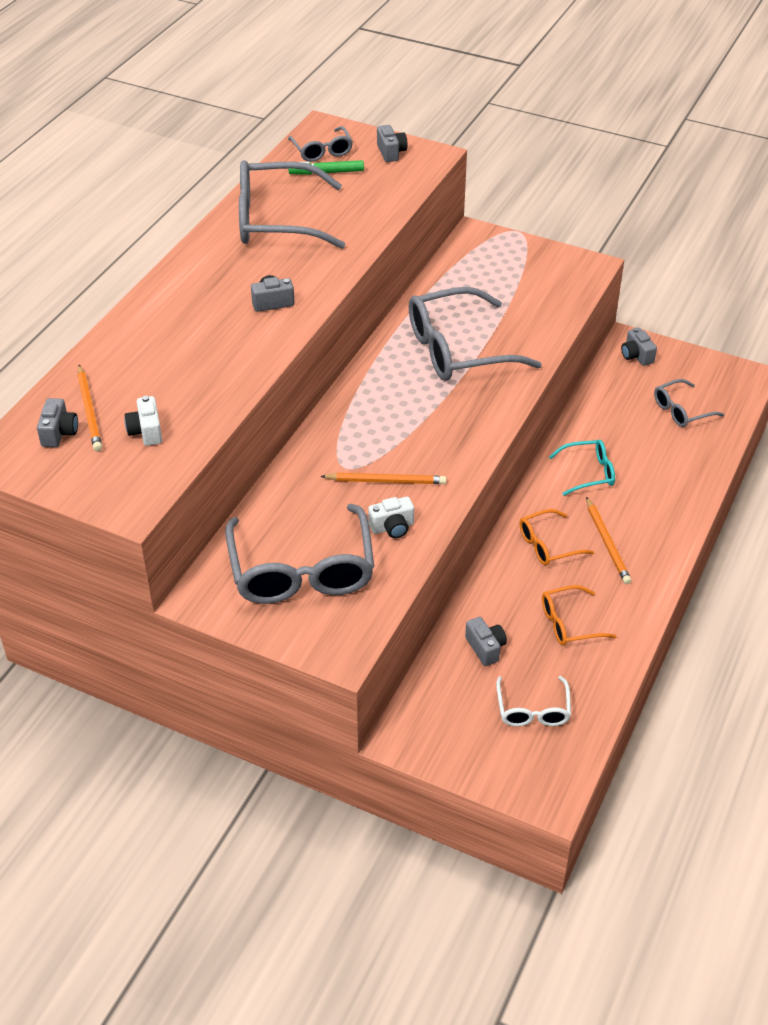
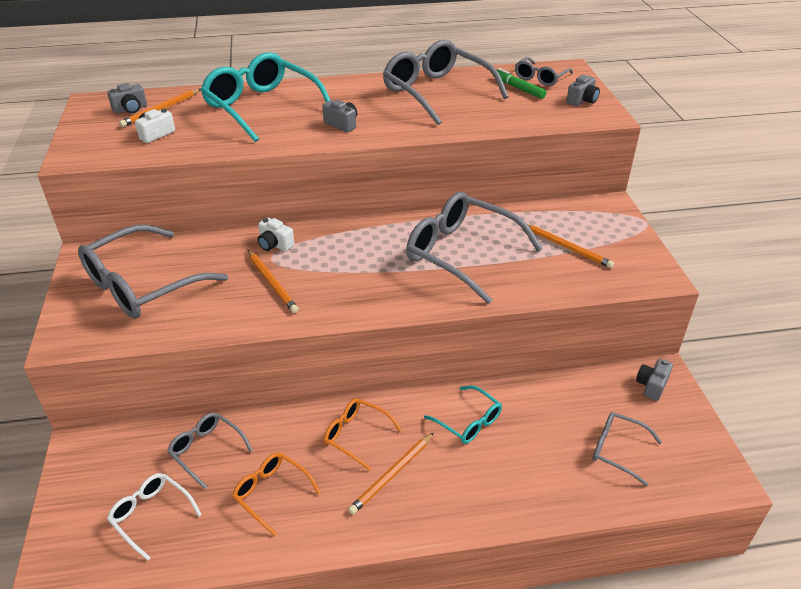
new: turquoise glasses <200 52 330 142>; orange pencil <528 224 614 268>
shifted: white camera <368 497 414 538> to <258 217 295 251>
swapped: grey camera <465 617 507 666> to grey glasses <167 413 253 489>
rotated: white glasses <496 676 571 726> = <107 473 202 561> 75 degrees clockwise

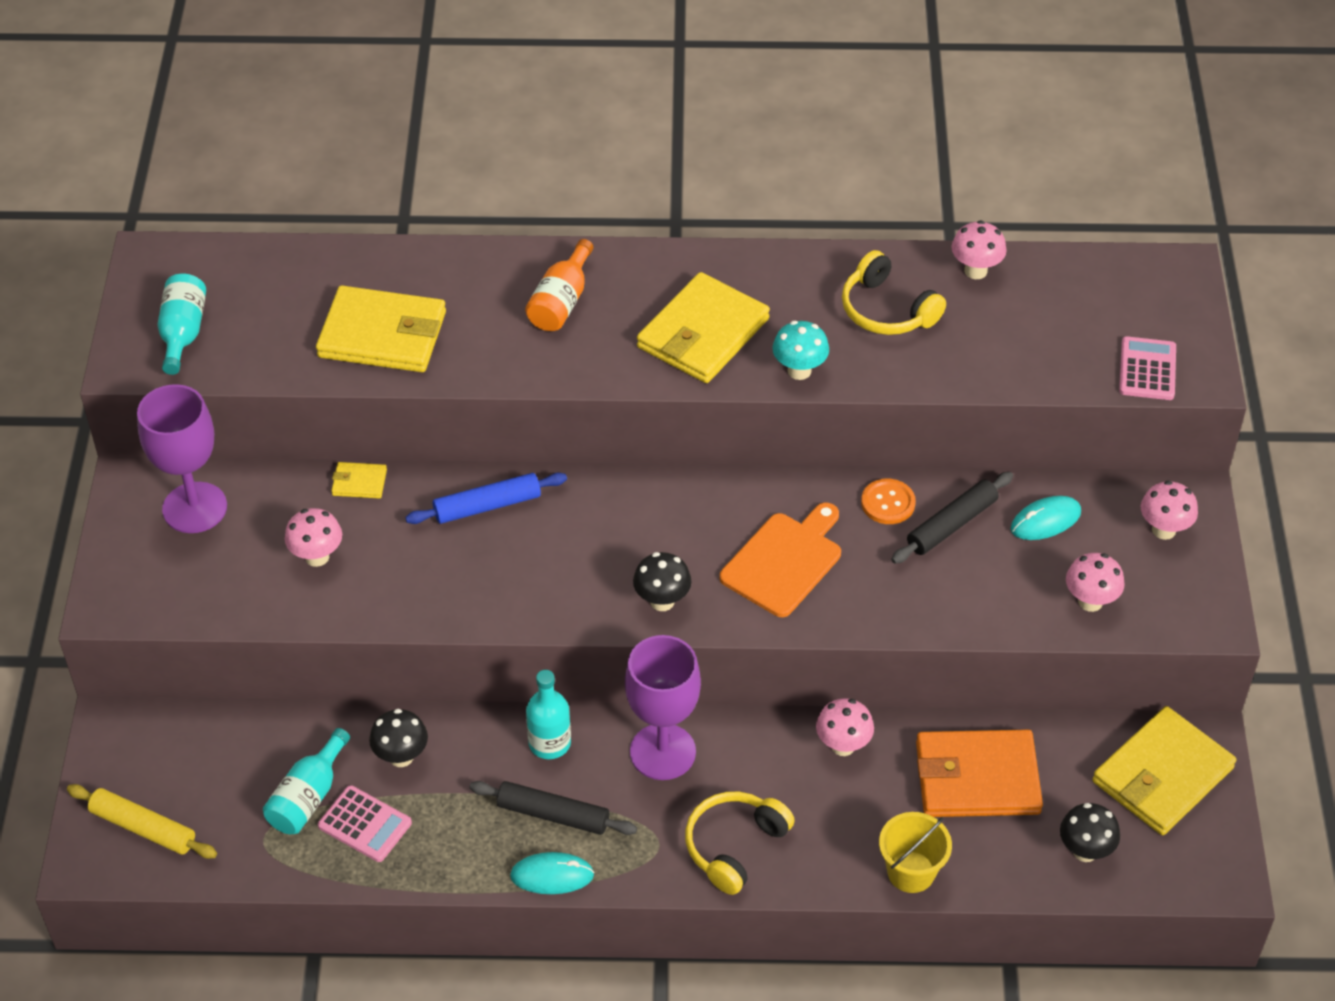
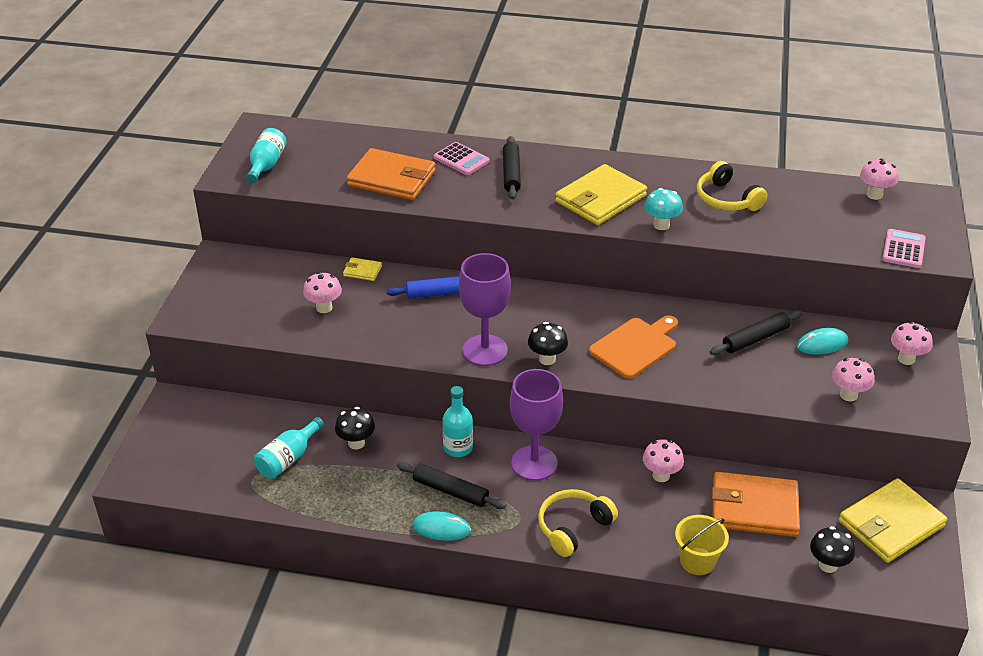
gone: yellow rolling pin <67 784 217 859>; orange button <861 479 916 524>
shifted: purple goblet <137 384 227 533> to <459 253 511 366>; pink calculator <318 785 412 862> to <434 142 490 175>; pink mushroom <951 220 1007 279> to <860 159 898 200>
swapped: orange bottle <525 239 593 331> to black rolling pin <503 136 521 200>
repainted: yellow wallet <316 285 446 372> to orange wallet <347 148 436 200>

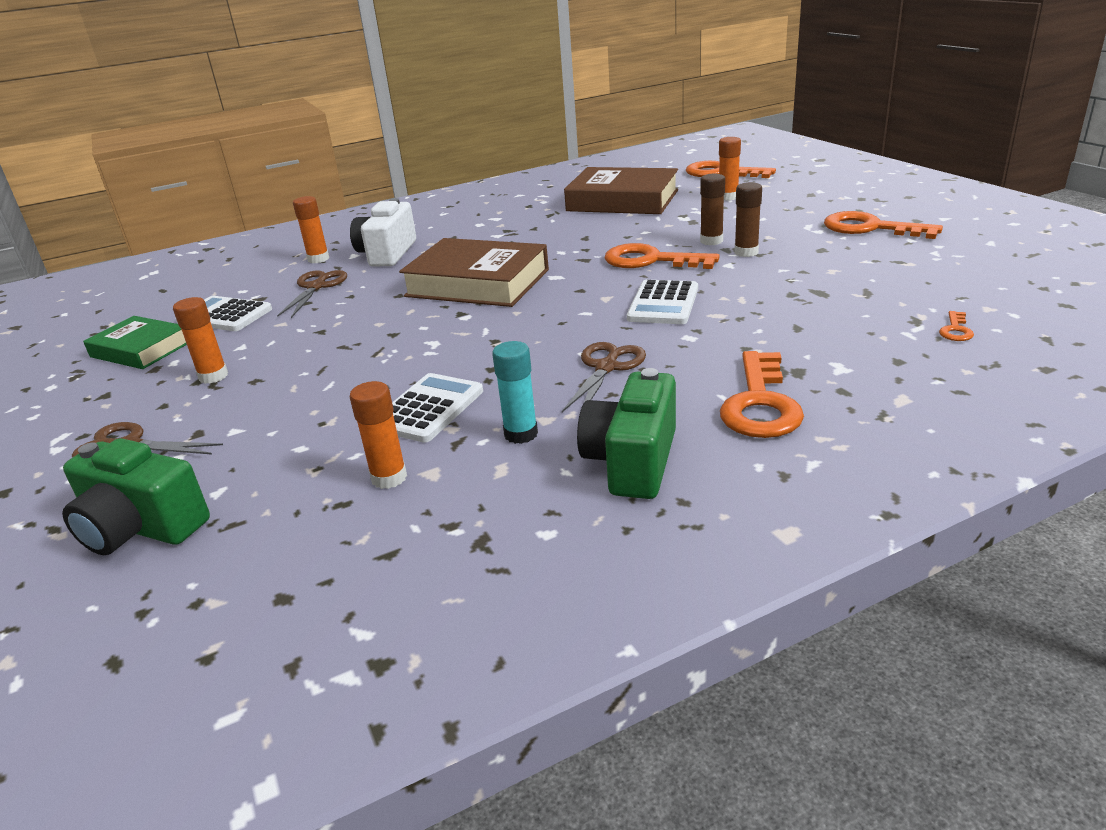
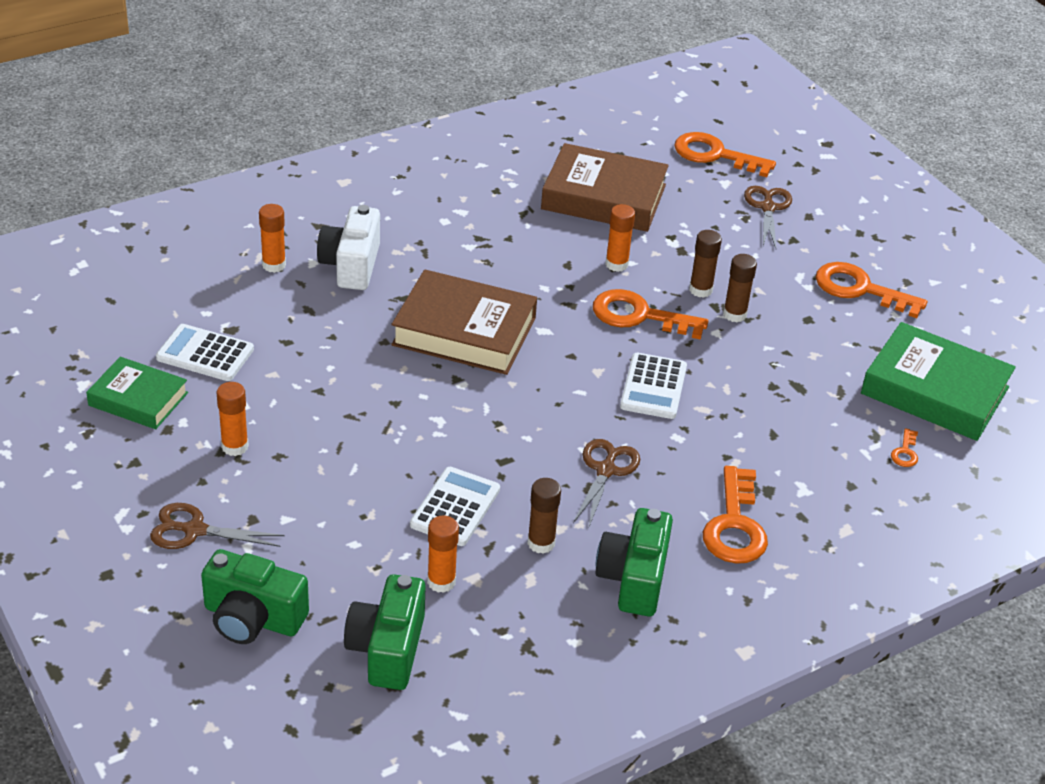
new: green camera <344 574 426 690>; green book <861 322 1016 441>
shifted: brown scissors <277 270 347 318> to <744 186 792 248>; orange glue stick <719 137 741 200> to <605 204 635 272>
repainted: turquoise glue stick <492 341 538 444> to brown glue stick <527 478 561 554>

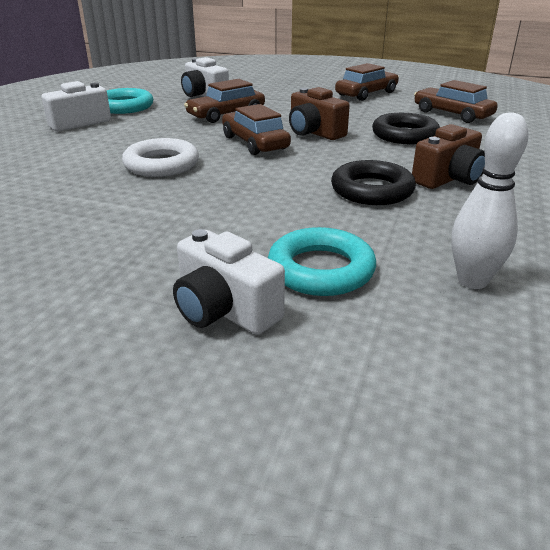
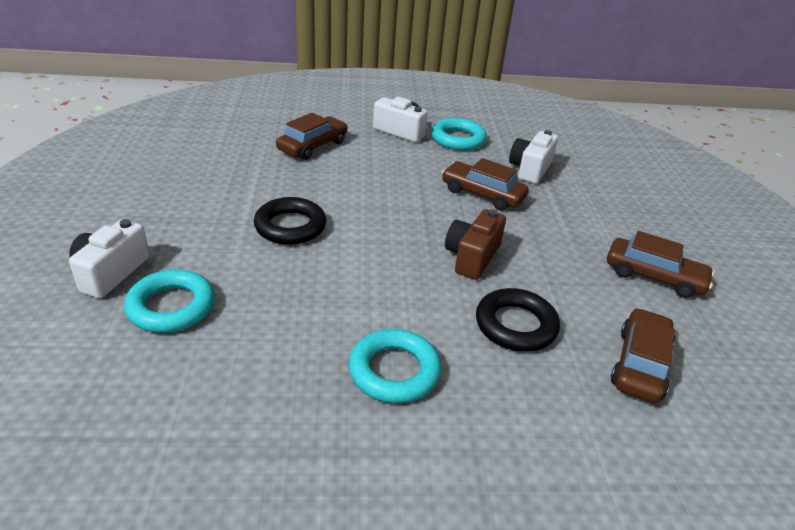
gone: white ring <122 138 199 177>; white bowling pin <452 112 529 289>
shifted: brown car <222 104 291 155> to <276 113 348 160>; black ring <331 160 416 205> to <254 197 326 245>
swapped: brown camera <412 124 485 189> to turquoise ring <348 329 441 403>

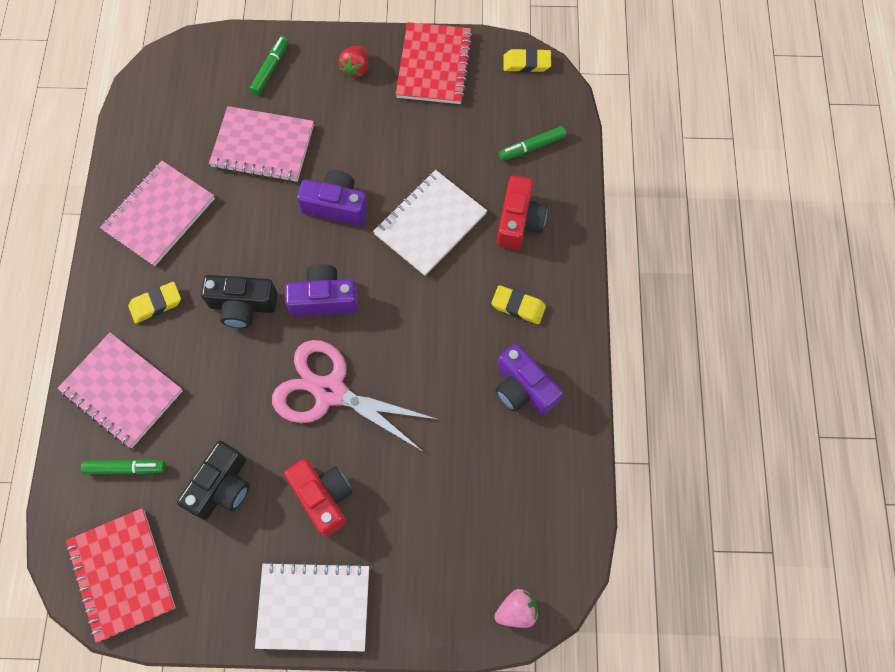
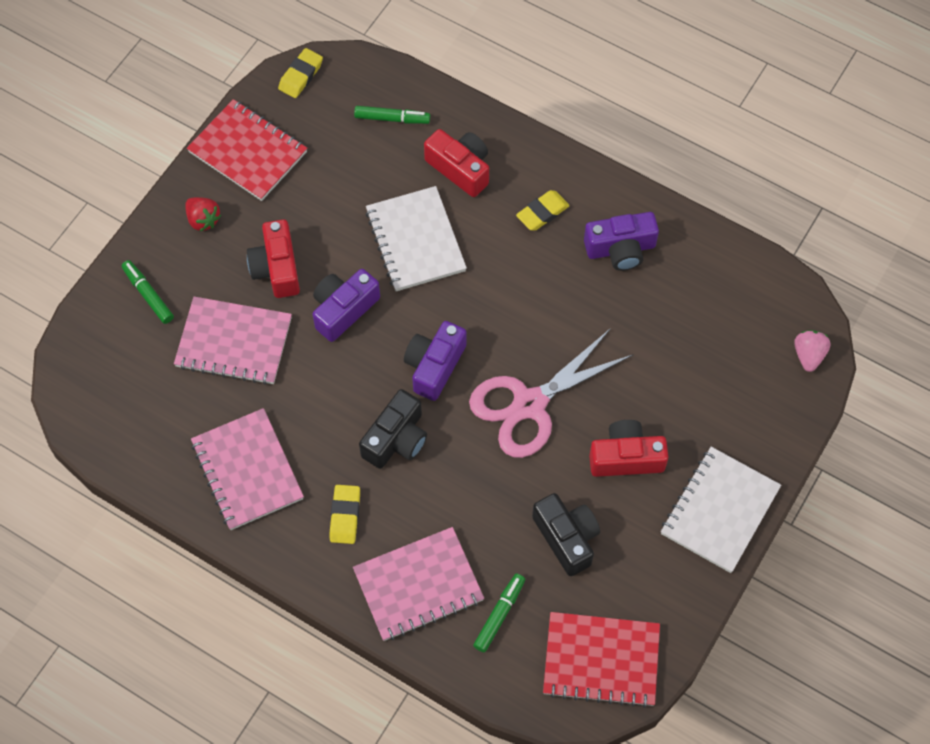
new: red camera <247 219 300 298>
rotated: pink notebook <209 106 314 182> = <174 297 292 385> 60 degrees clockwise; green marker <499 126 566 161> = <354 106 430 124> 90 degrees counterclockwise

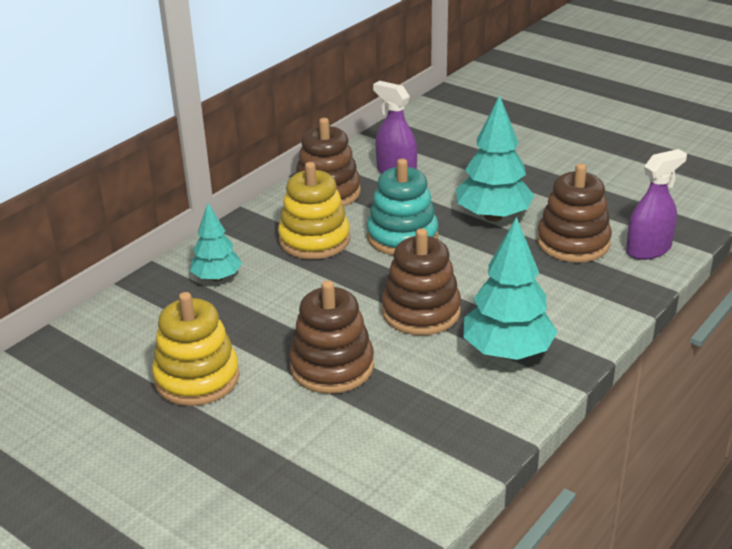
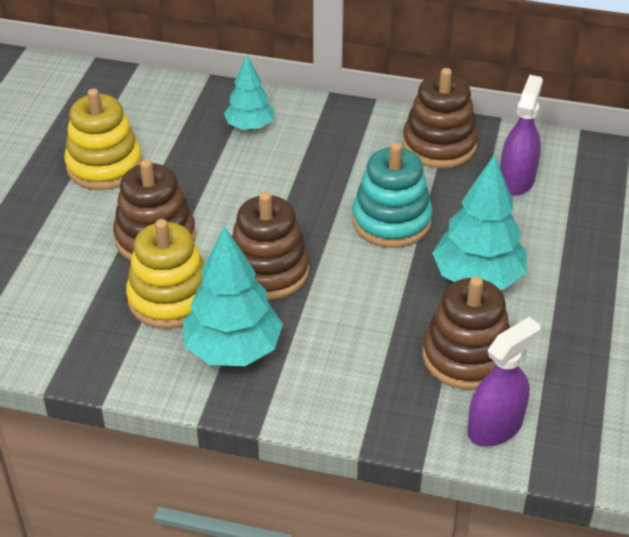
shifted: yellow stacking toy <278 162 350 259> to <126 219 205 329>
rotated: purple spray bottle <626 149 687 260> = <468 317 541 447> 75 degrees counterclockwise

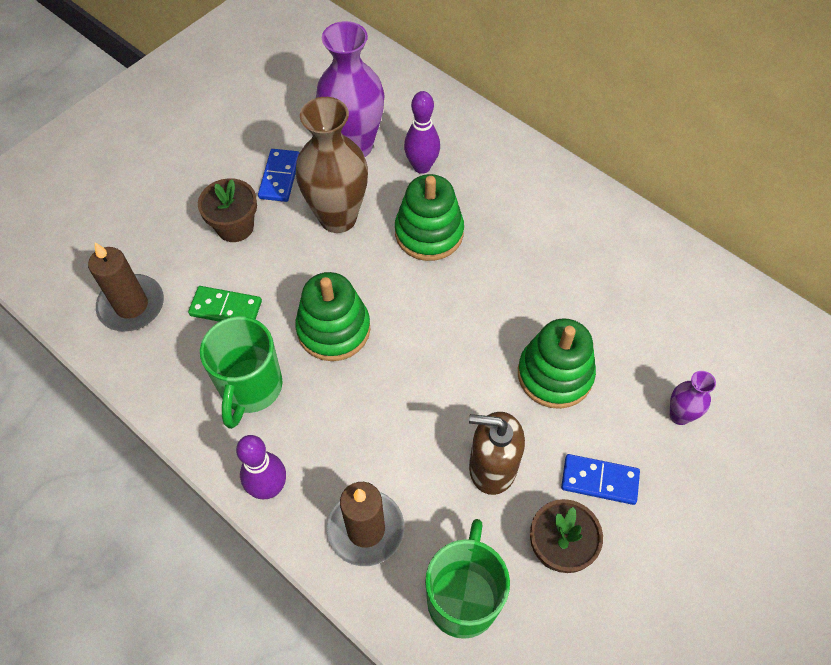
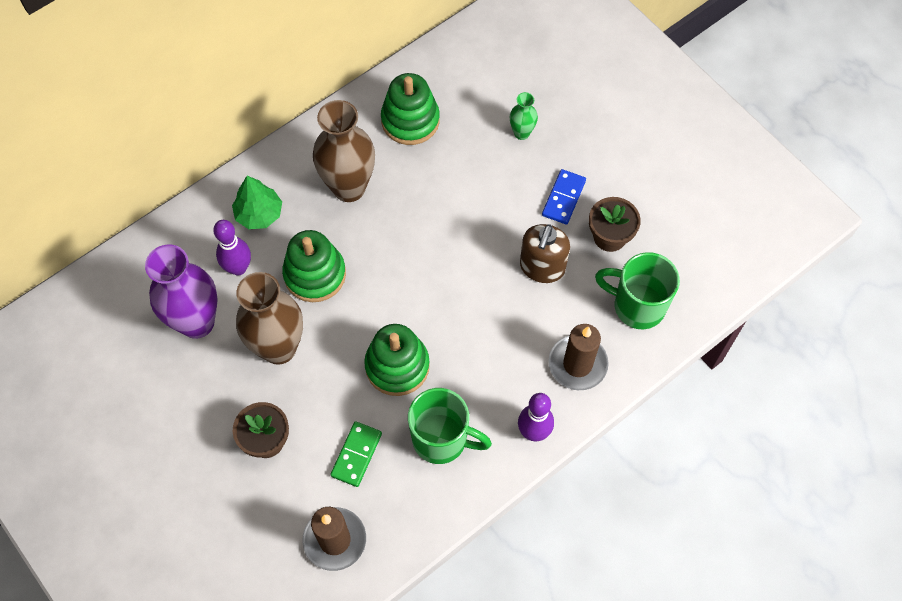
gone: blue domino <258 149 299 202>
new: green tree <232 176 282 229>; brown vase <313 100 375 202>
shifted: green stacking toy <518 318 596 409> to <381 73 440 145>
repainted: purple vase <670 371 716 425> to green vase <510 92 538 140>

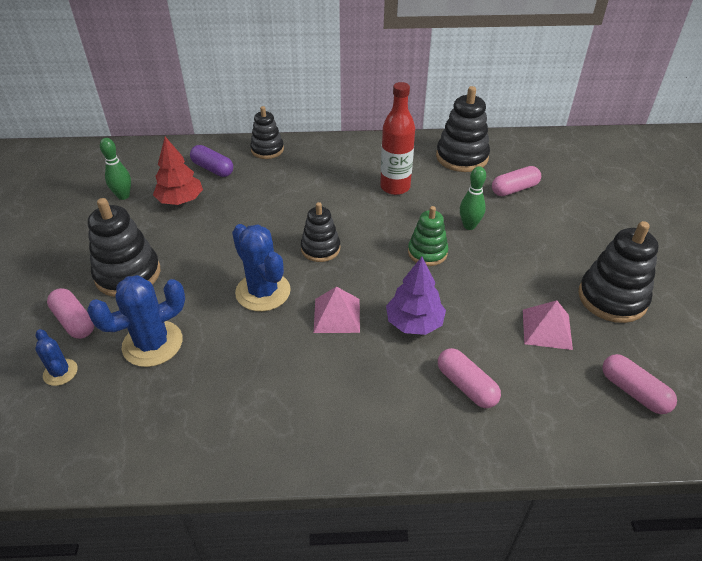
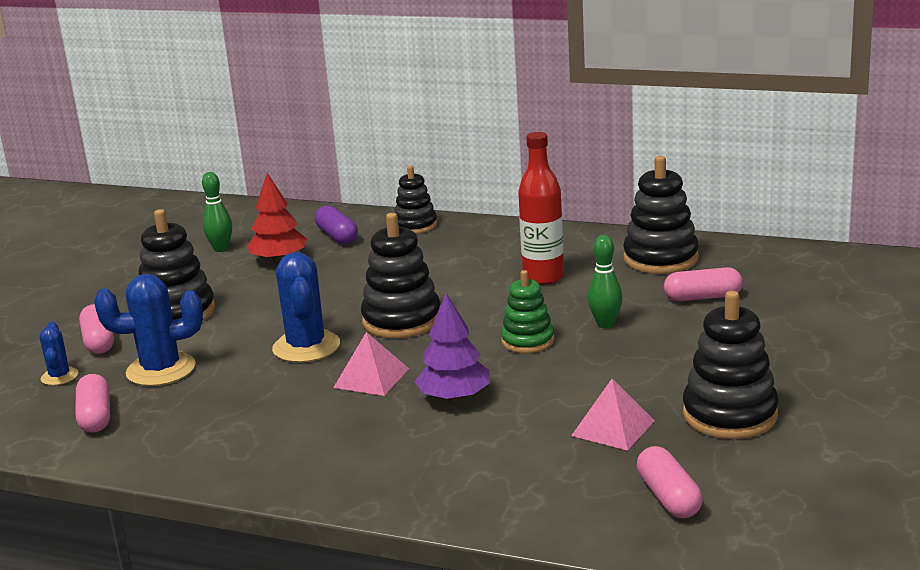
shifted: pink capsule <438 348 501 408> to <76 374 110 433>
scaled: black stacking toy <301 202 340 262> = <361 213 440 338> x1.56

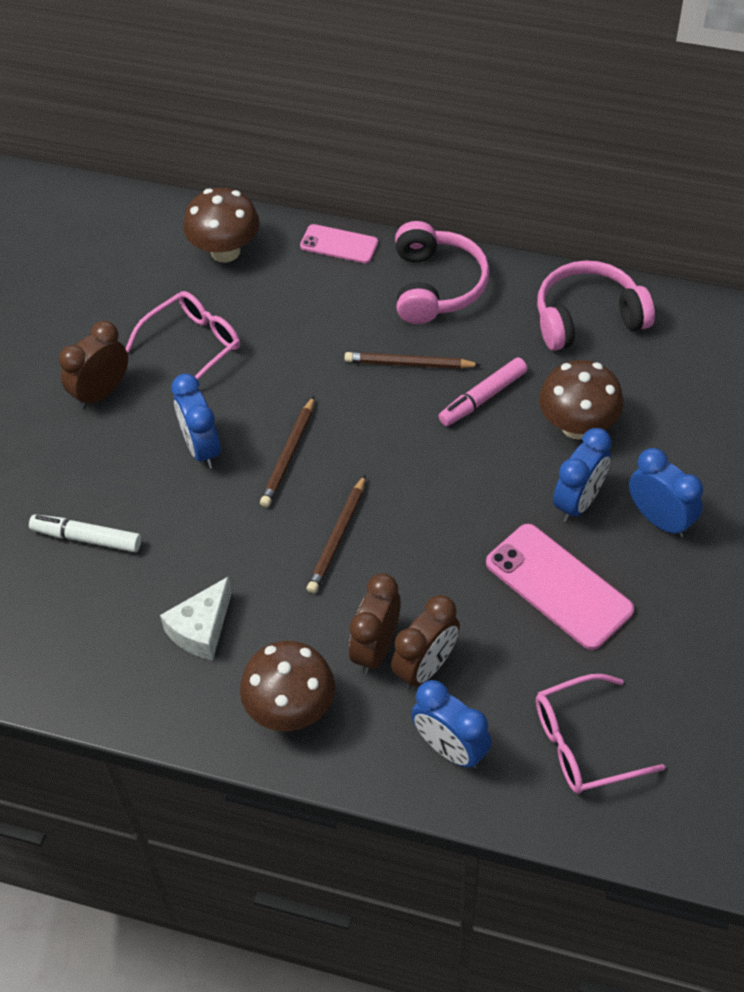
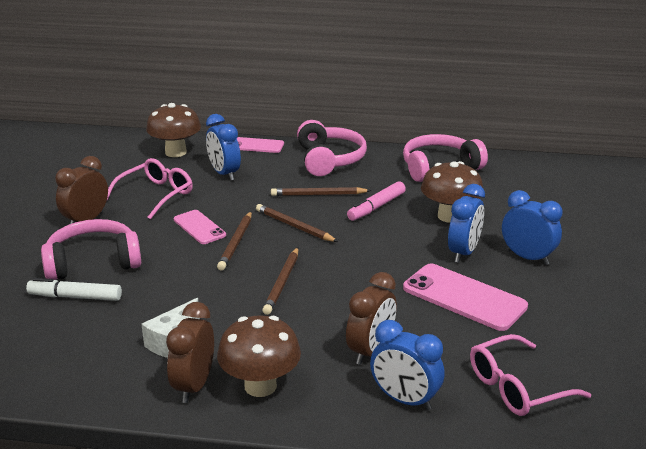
new: pink headphones <41 219 141 280>; pink phone <174 210 226 244>; brown pencil <256 204 338 242>
shifted: blue clock <171 374 221 469> to <206 114 241 181>; brown clock <349 573 401 674> to <166 302 214 403>

